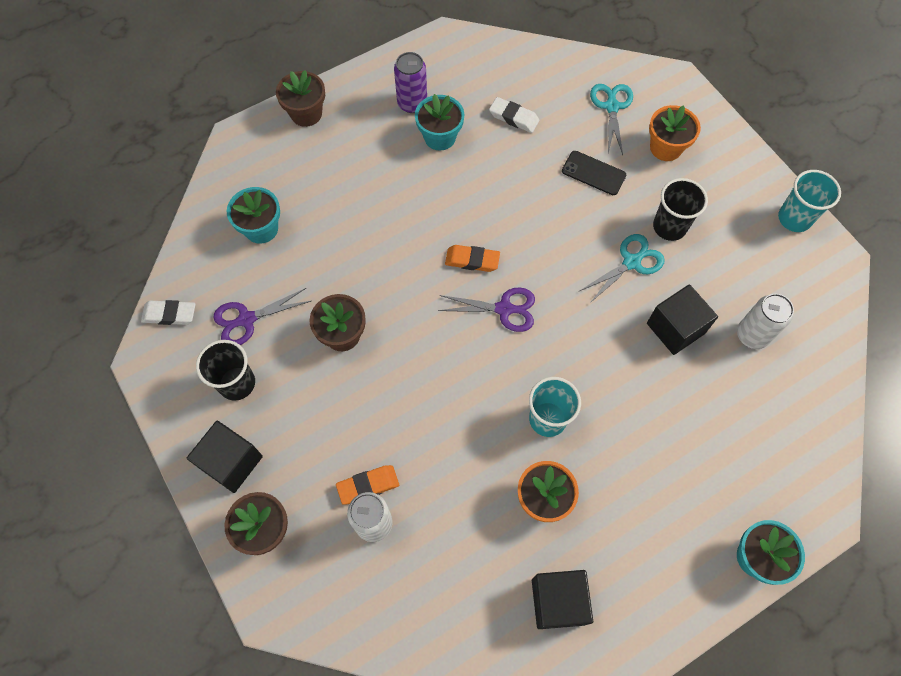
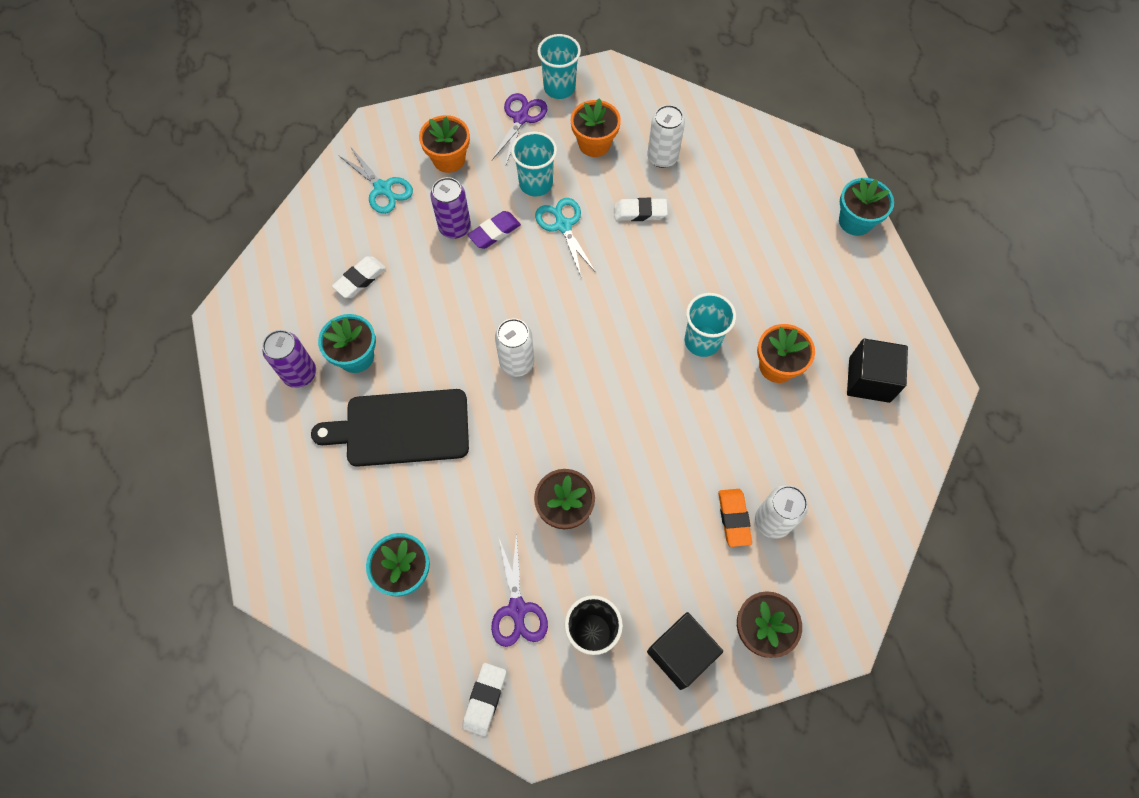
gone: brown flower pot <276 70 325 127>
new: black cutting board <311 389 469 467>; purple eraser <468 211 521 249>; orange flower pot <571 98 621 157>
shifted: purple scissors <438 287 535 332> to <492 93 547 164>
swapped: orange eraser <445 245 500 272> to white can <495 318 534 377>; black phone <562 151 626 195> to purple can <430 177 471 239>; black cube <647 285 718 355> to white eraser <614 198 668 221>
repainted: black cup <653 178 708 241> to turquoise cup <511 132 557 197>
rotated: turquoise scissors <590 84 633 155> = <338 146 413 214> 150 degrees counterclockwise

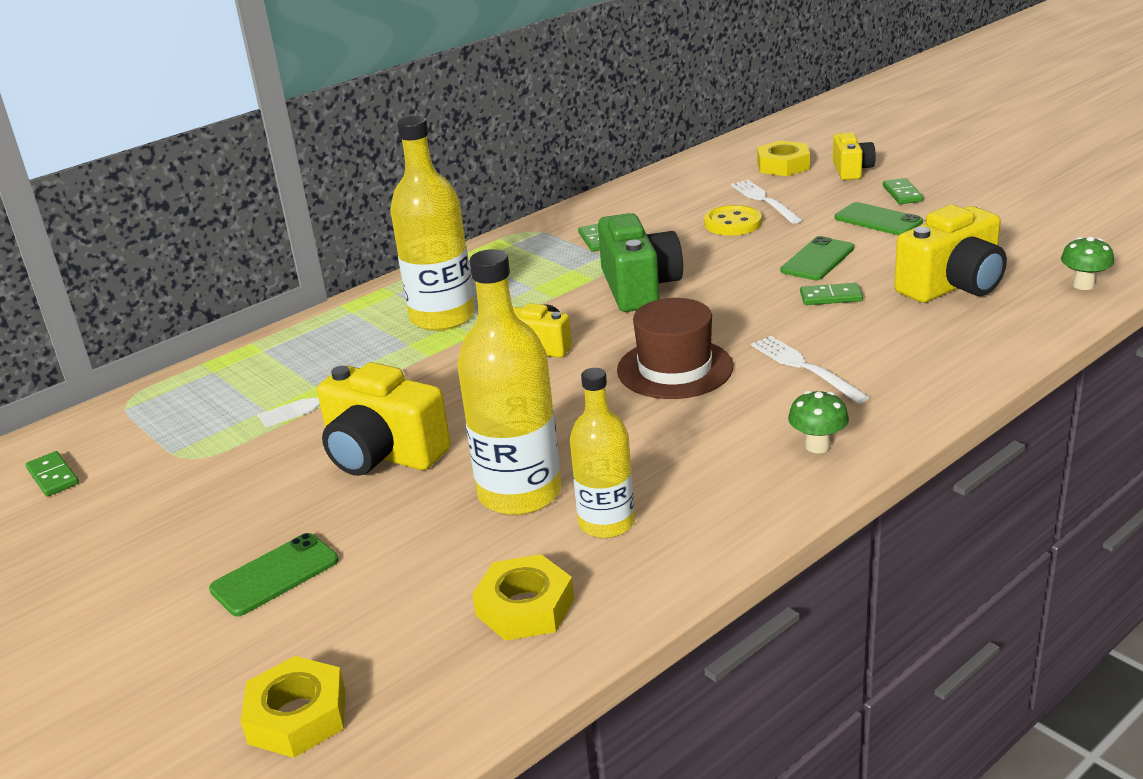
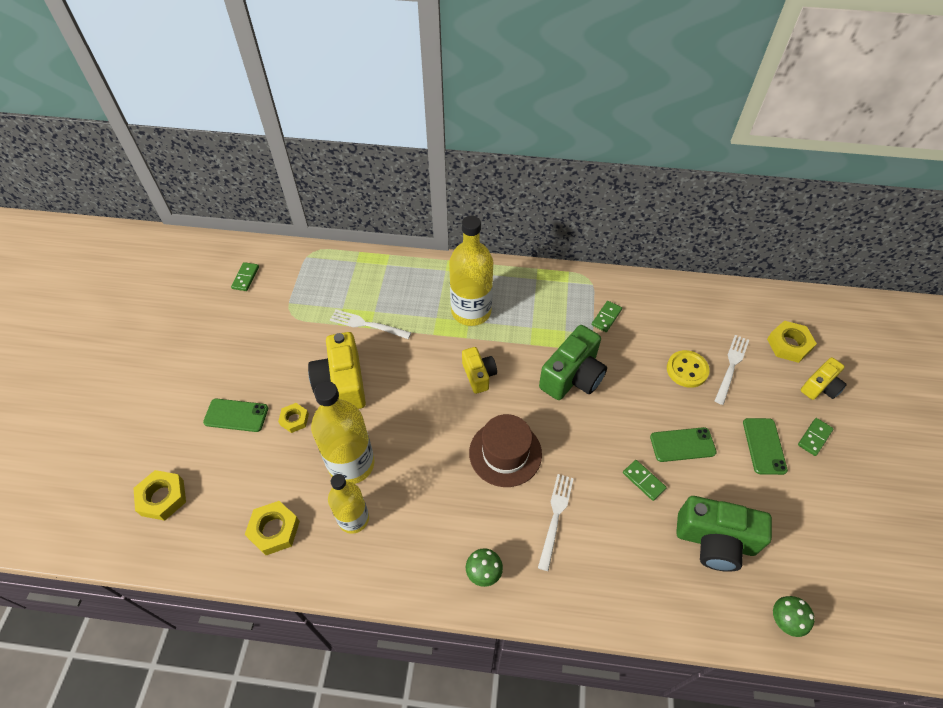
new: yellow nut <278 403 309 433>
repainted: yellow camera <894 205 1007 303> to green camera <676 496 772 572>

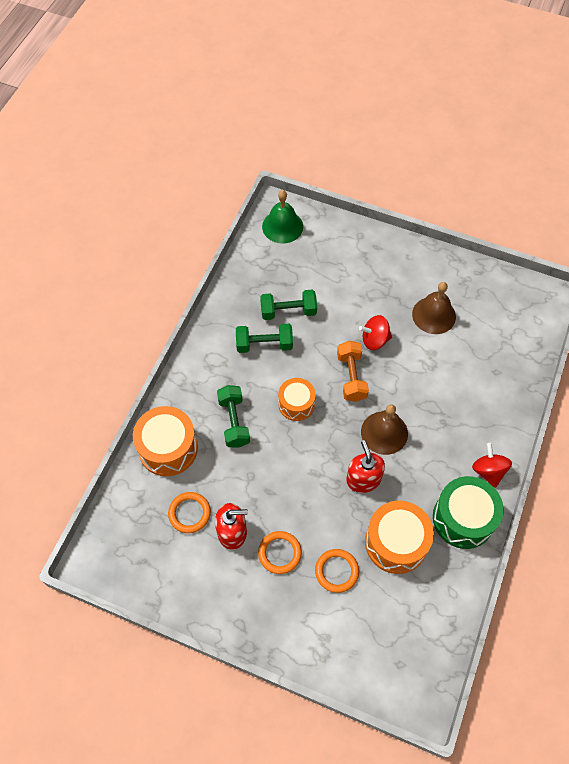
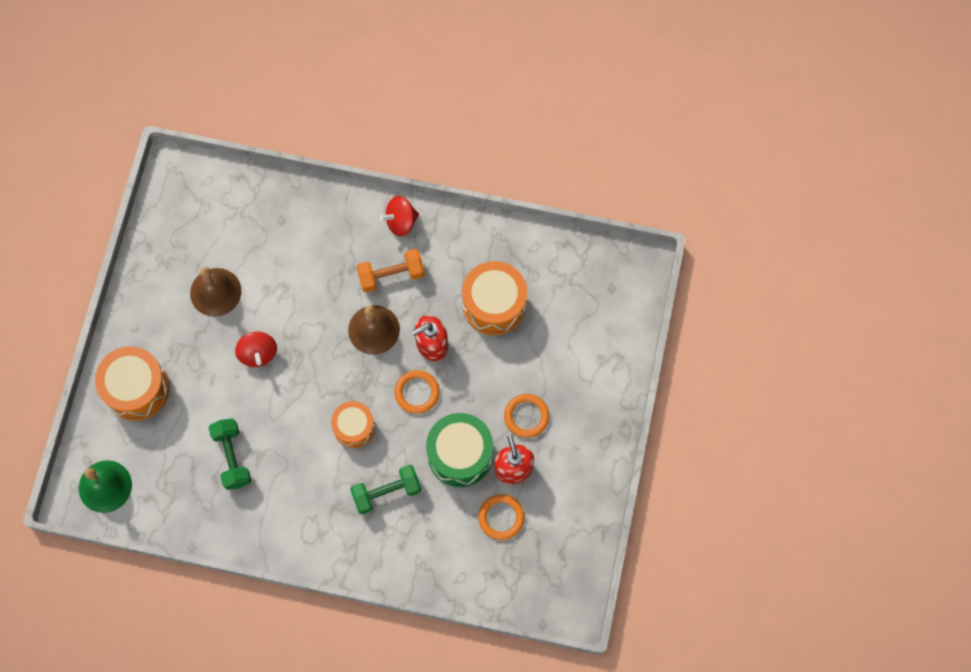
gone: green dumbbell <236 324 293 353>
shifted: orange drum <133 406 198 476> to <95 346 170 421>; orange ring <315 549 359 593> to <394 370 440 414>; orange dumbbell <337 341 369 402> to <357 249 425 293>; green drum <433 476 504 549> to <426 413 493 487>

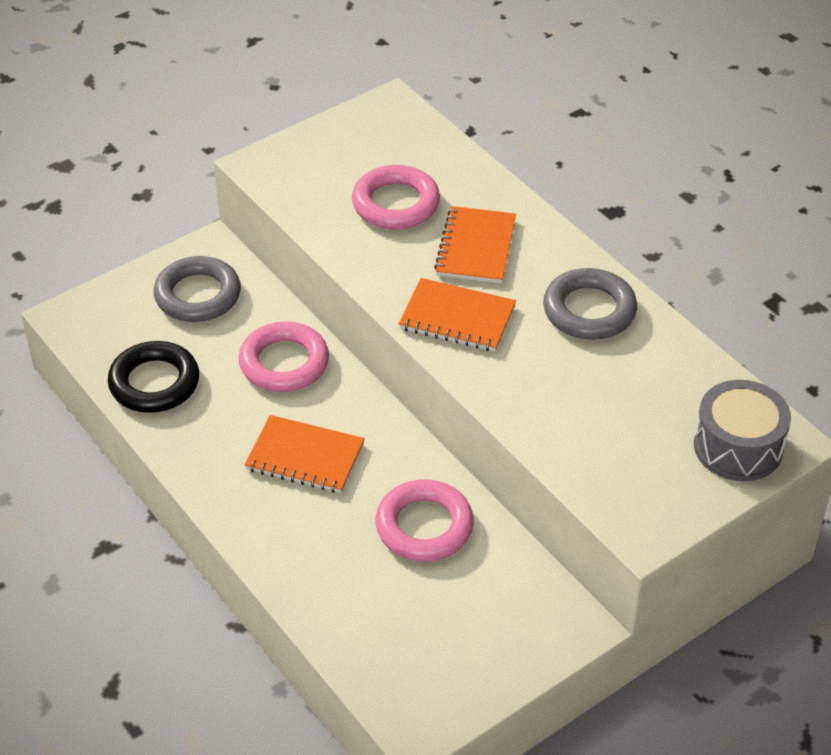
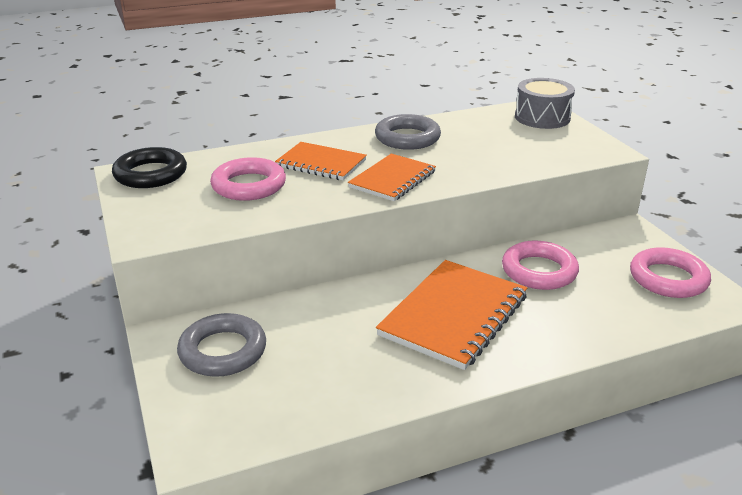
shifted: black ring <108 341 199 413> to <112 147 187 188>; pink ring <239 322 329 392> to <630 247 711 298>
scaled: orange notebook <245 415 365 493> = <376 260 527 370> x1.59

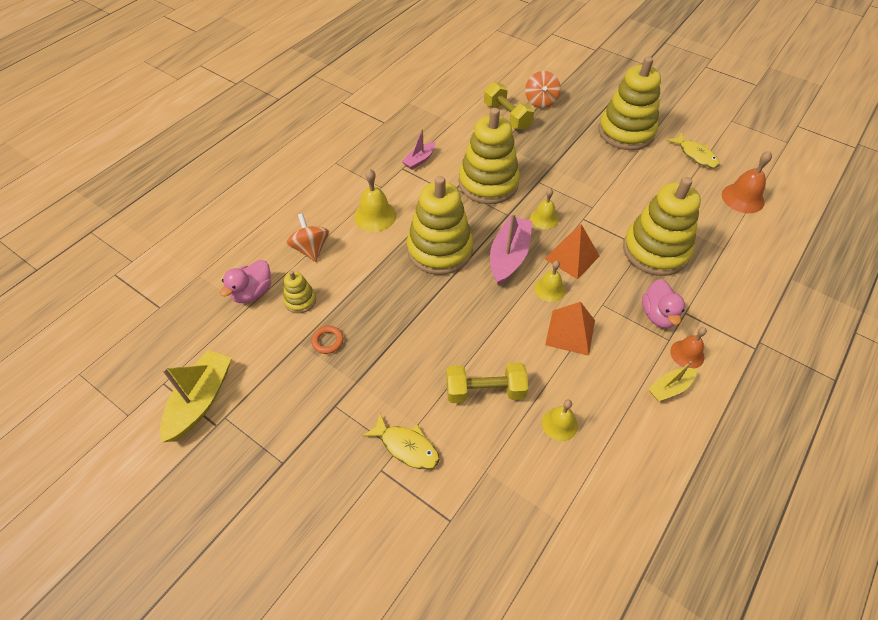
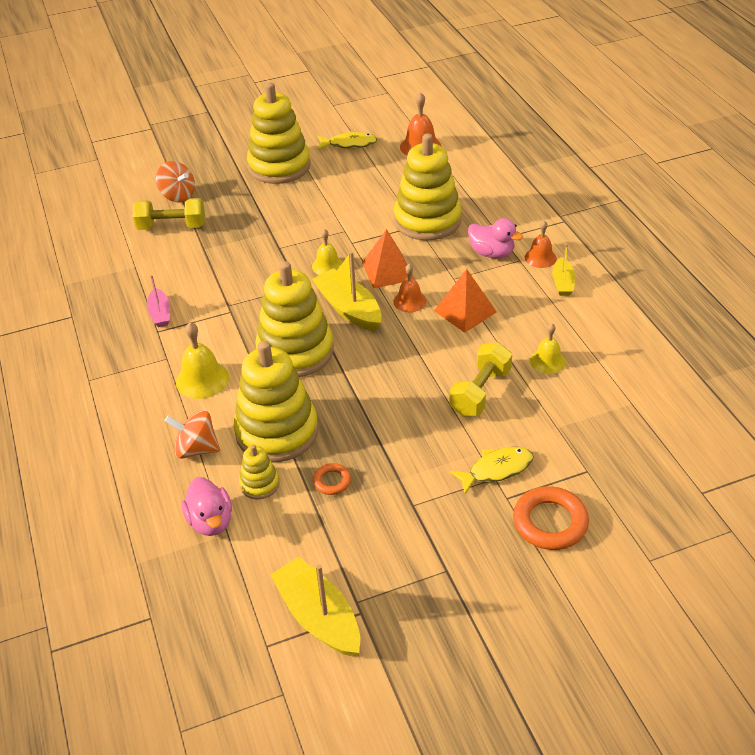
new: orange ring <513 486 589 550>
shifted: yellow stacking toy <459 108 520 204> to <233 341 318 462>
repainted: pink boat <490 213 532 285> to yellow boat <312 251 382 331>; yellow bell <534 261 565 302> to orange bell <393 264 426 312>

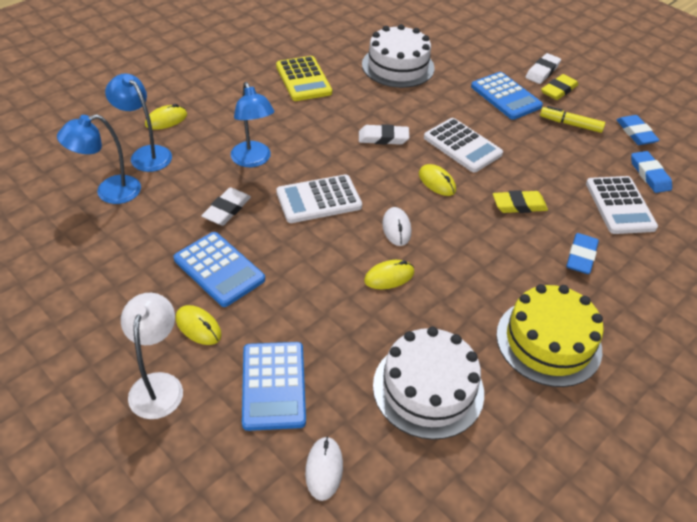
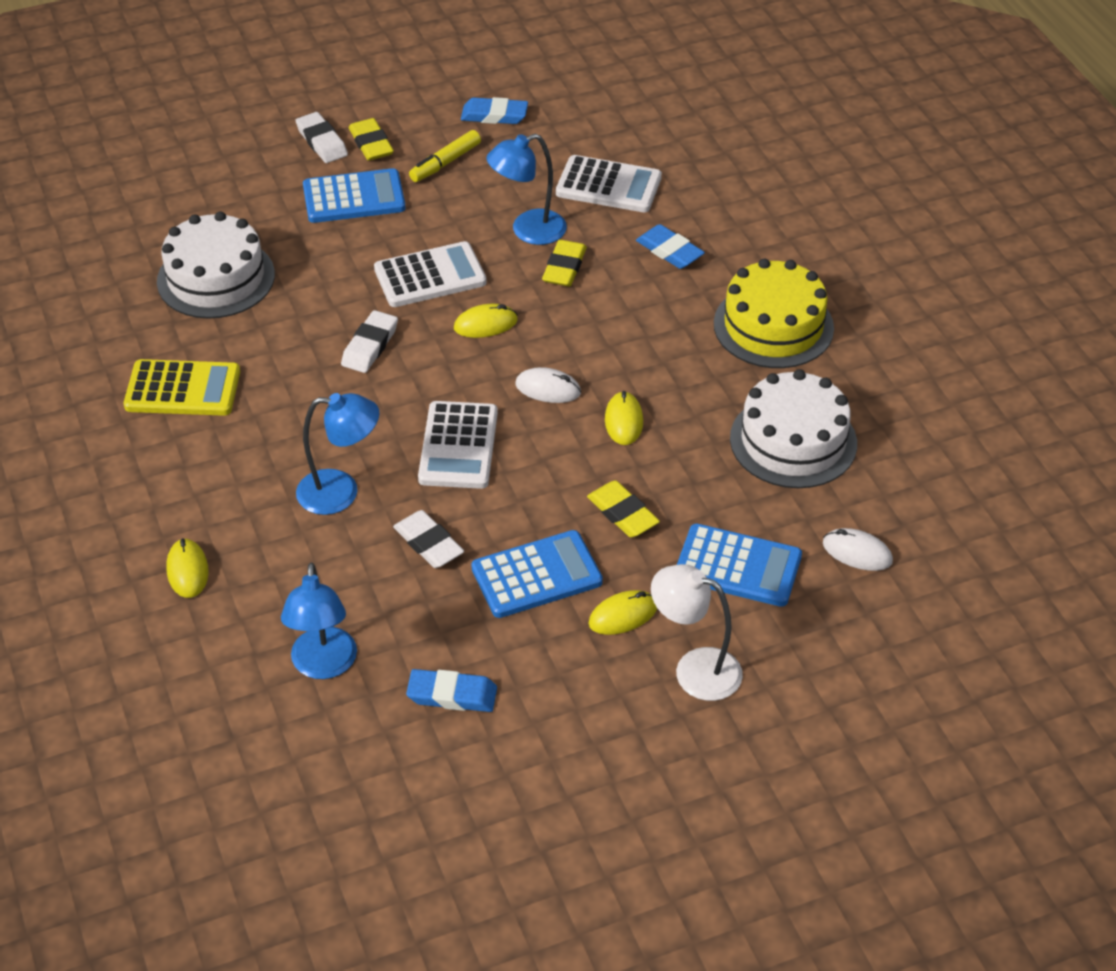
new: yellow eraser <587 480 660 538>
shifted: blue lamp <105 74 172 172> to <486 134 567 245>; blue eraser <631 151 672 193> to <406 669 497 712>

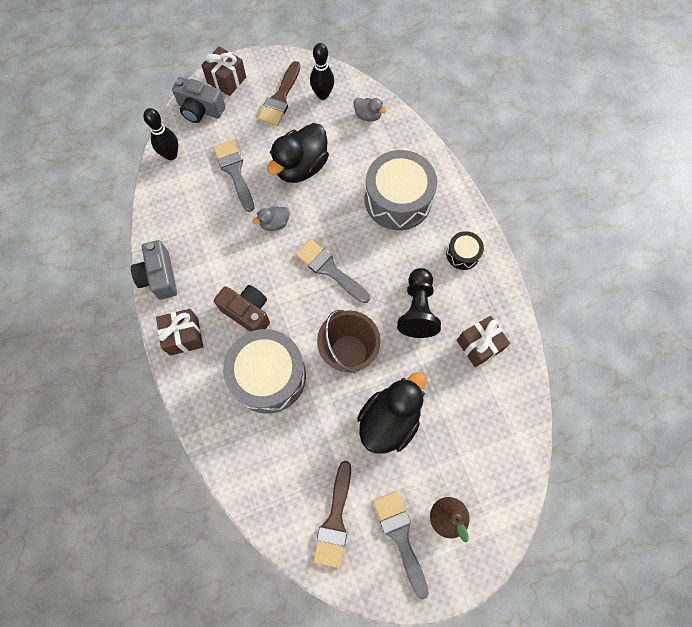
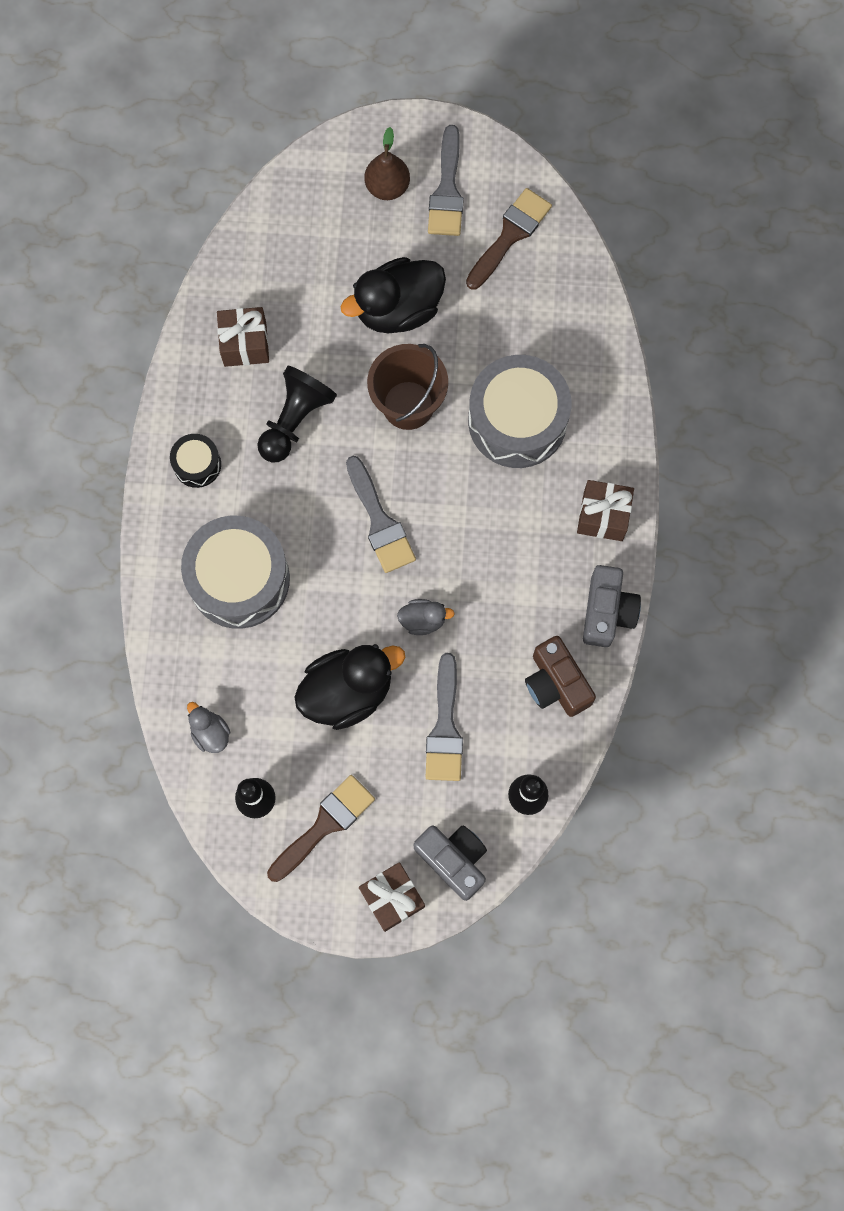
shifted: brown camera <214 285 270 332> to <525 636 596 717>

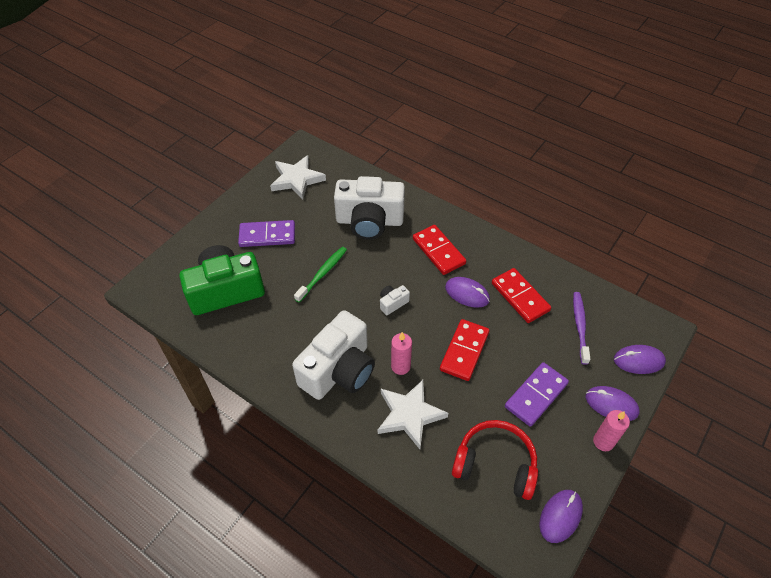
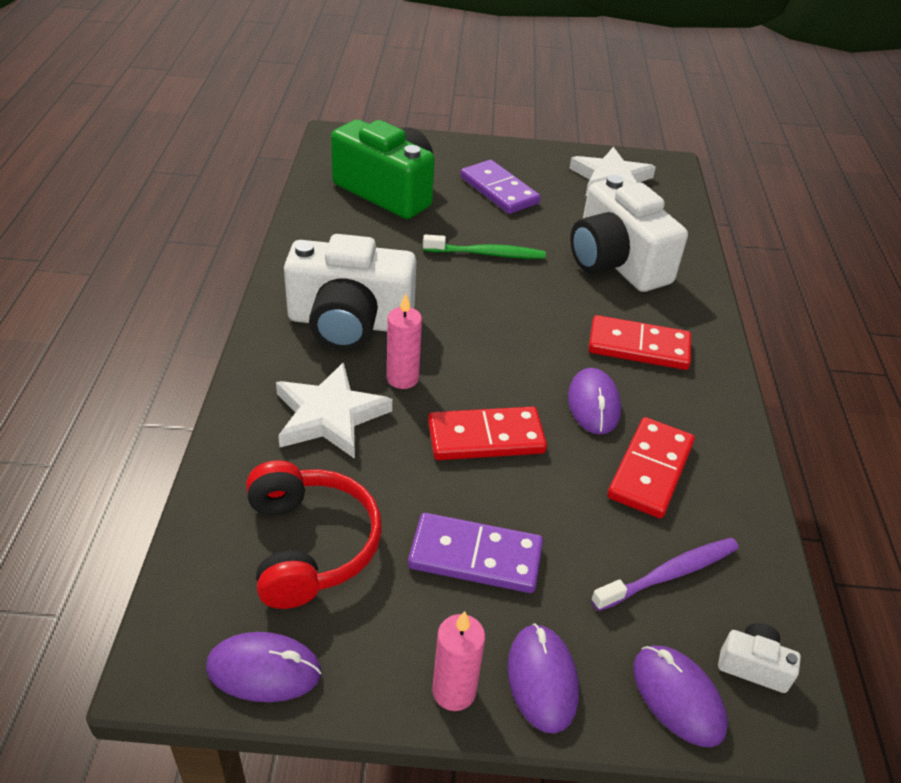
shifted: white camera <380 285 410 315> to <718 623 801 693>
rotated: red domino <413 225 466 275> = <588 315 691 370> 75 degrees clockwise

